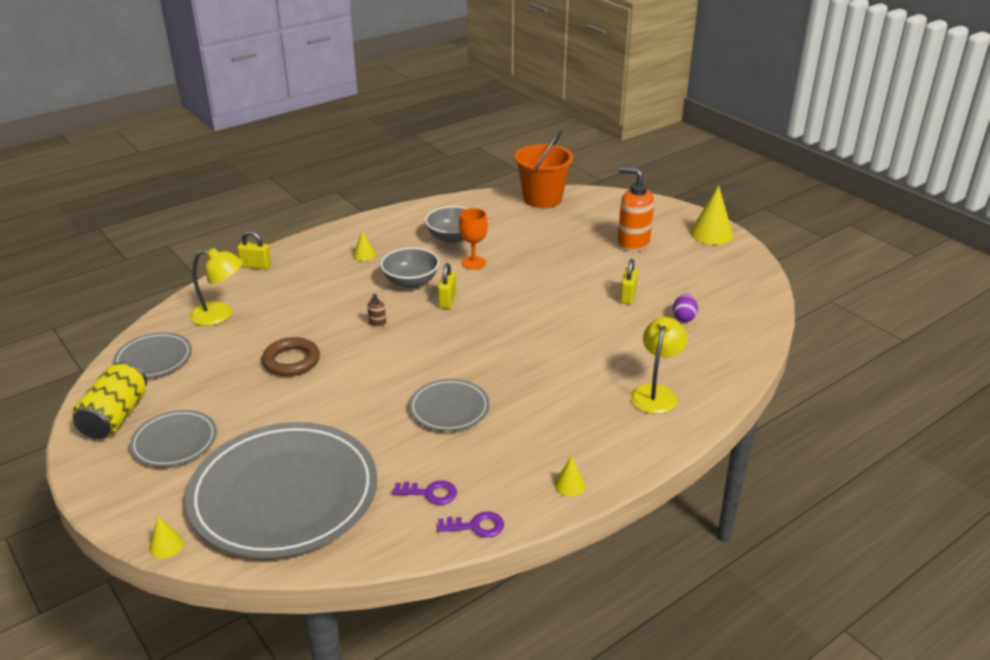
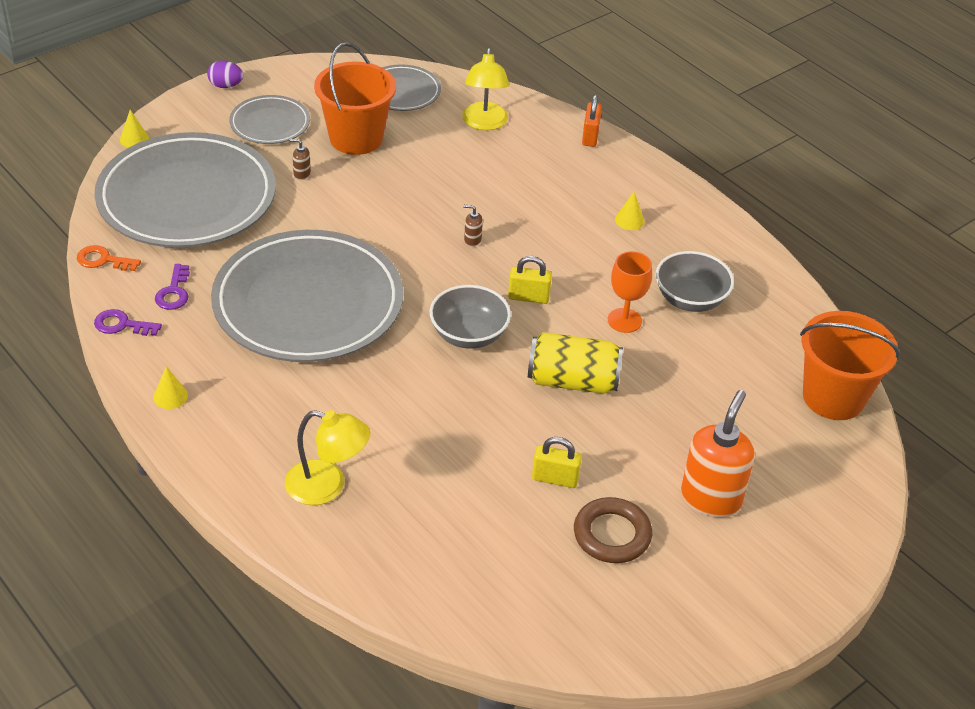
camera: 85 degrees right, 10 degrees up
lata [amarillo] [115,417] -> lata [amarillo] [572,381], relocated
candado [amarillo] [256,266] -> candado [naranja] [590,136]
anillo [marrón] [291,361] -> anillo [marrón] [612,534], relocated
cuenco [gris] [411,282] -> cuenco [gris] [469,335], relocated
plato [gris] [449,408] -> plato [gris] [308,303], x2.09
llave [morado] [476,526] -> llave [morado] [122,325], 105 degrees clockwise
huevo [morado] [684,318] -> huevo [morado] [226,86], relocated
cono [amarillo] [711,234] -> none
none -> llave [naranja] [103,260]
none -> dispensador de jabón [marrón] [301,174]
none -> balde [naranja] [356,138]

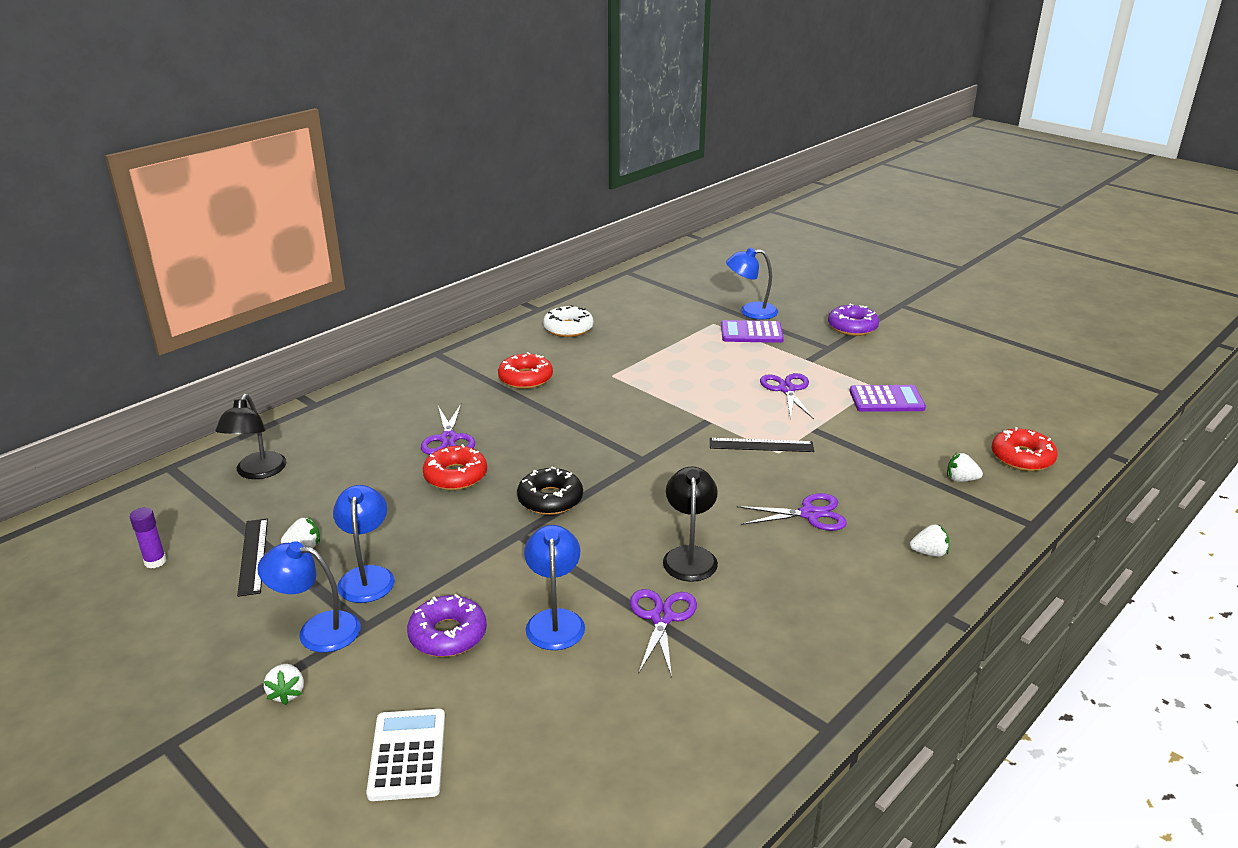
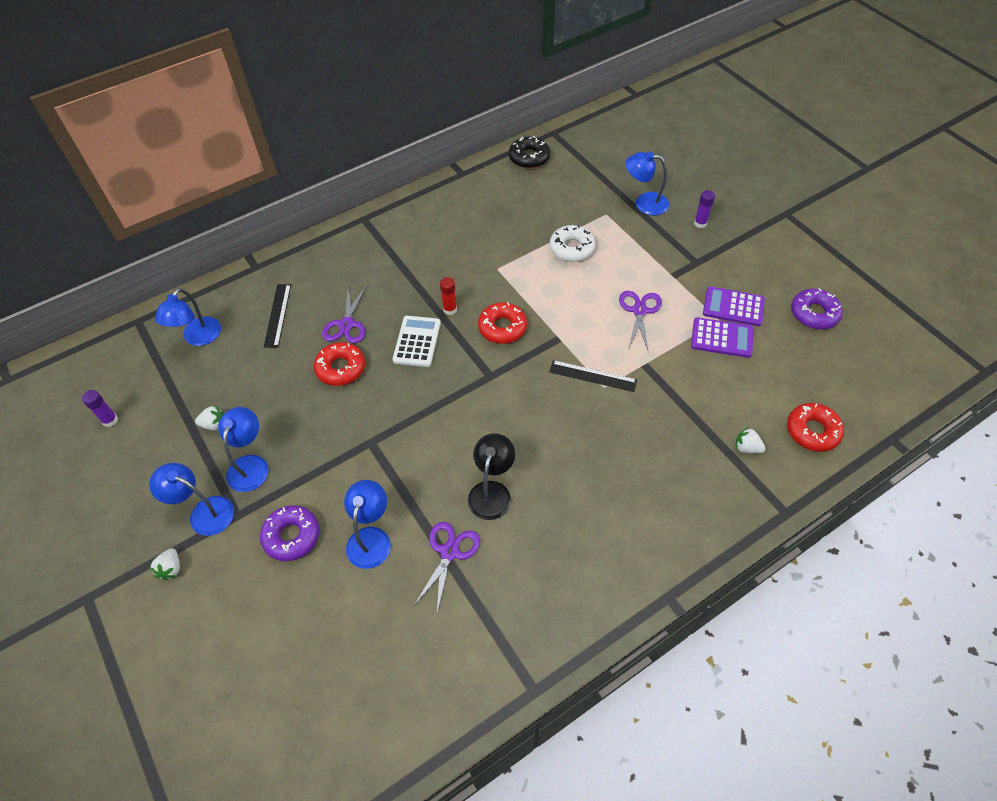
camera: 15 degrees right, 25 degrees up
lámpara [negro] [257,472] -> lámpara [azul] [198,338]
regla [negro] [253,556] -> regla [negro] [278,315], relocated
calculadora [blanco] [407,755] -> calculadora [blanco] [417,341], relocated
rosquilla [rojo] [525,378] -> rosquilla [rojo] [502,327], relocated
rosquilla [negro] [550,499] -> rosquilla [negro] [529,158], relocated
rosquilla [blanco] [568,328] -> rosquilla [blanco] [571,248], relocated
calculadora [morado] [751,333] -> calculadora [morado] [733,307], relocated
tijeras [morado] [809,514] -> none
rosquilla [morado] [852,327] -> rosquilla [morado] [814,314], relocated
fresa [blanco] [929,553] -> none
none -> barra de pegamento [rojo] [450,309]
none -> barra de pegamento [morado] [700,223]

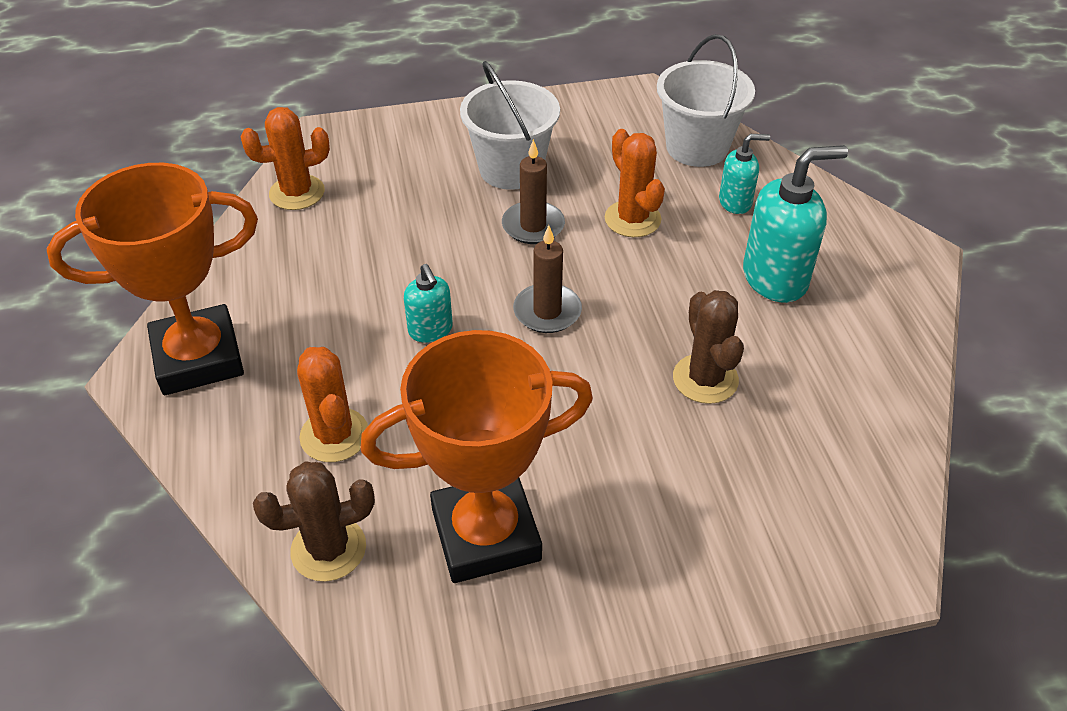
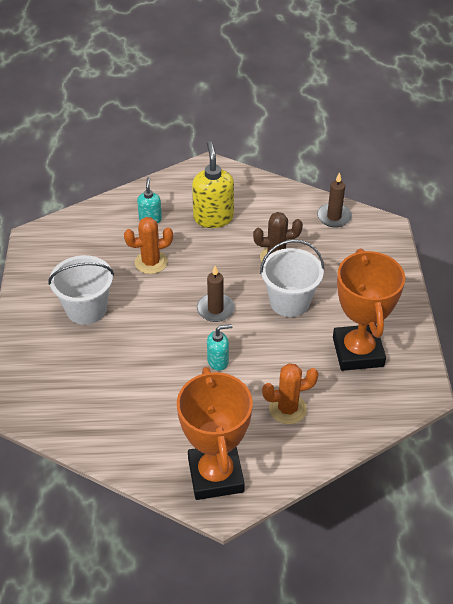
camera: 80 degrees left, 0 degrees up
cactus [naranja] [297,193] -> none
cactus [marrón] [328,549] -> none
vela [marrón] [533,226] -> vela [marrón] [334,217], relocated
balde [blanco] [697,147] -> balde [blanco] [289,301], relocated
dispensador de jabón [turquesa] [775,278] -> dispensador de jabón [amarillo] [213,218]

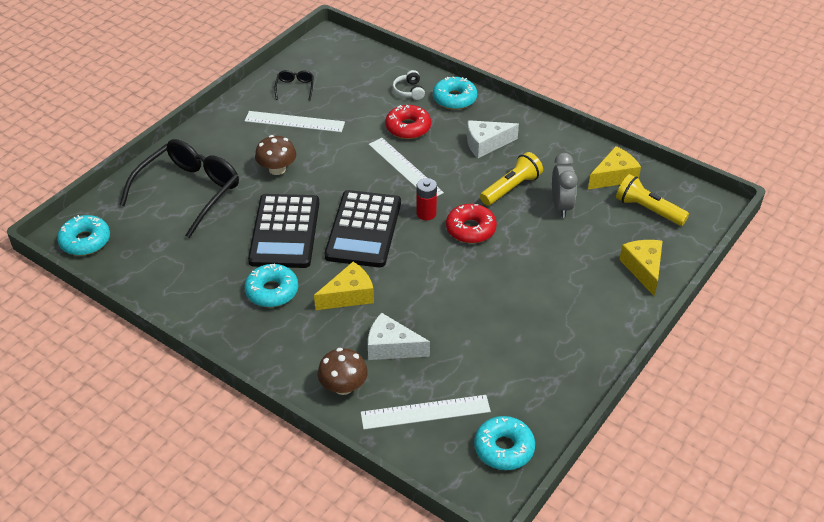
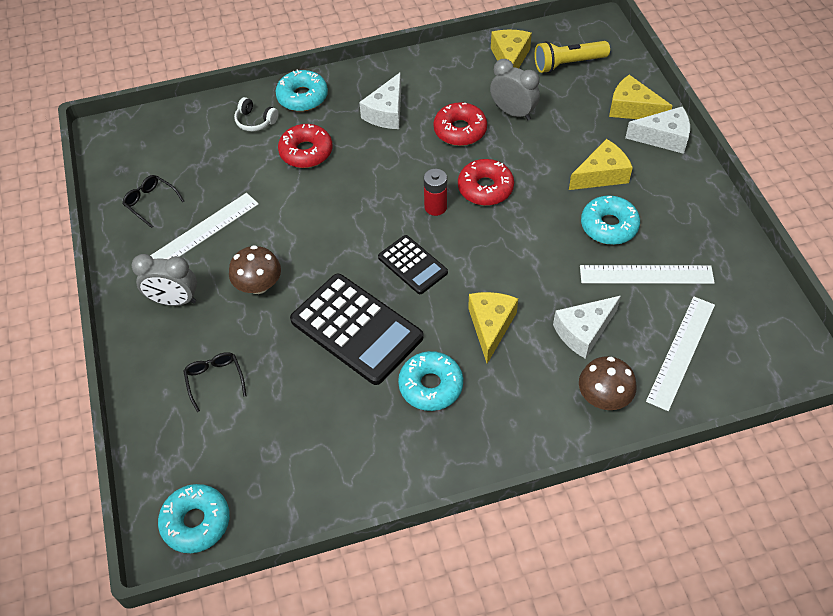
camera: 50 degrees left, 10 degrees up
gafas [negro] [189,192] -> gafas [negro] [215,380], x0.43
calculadora [negro] [363,229] -> calculadora [negro] [412,265], x0.56
regla [blanco] [405,168] -> regla [blanco] [646,274], relocated
rosquilla [turquesa] [504,448] -> rosquilla [turquesa] [609,226], relocated
lámpara de mano [amarillo] [511,188] -> rosquilla [rojo] [460,130]
none -> despertador [gris] [174,300]
none -> queso [amarillo] [601,175]
none -> queso [blanco] [663,138]

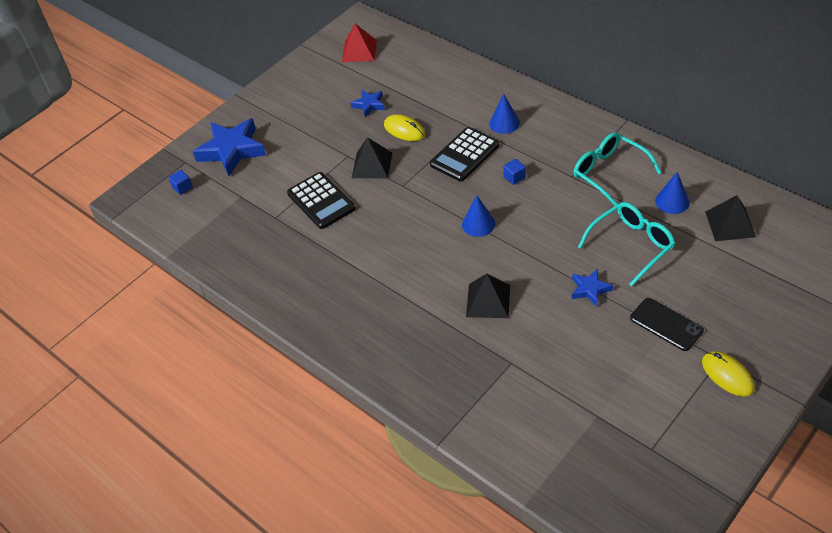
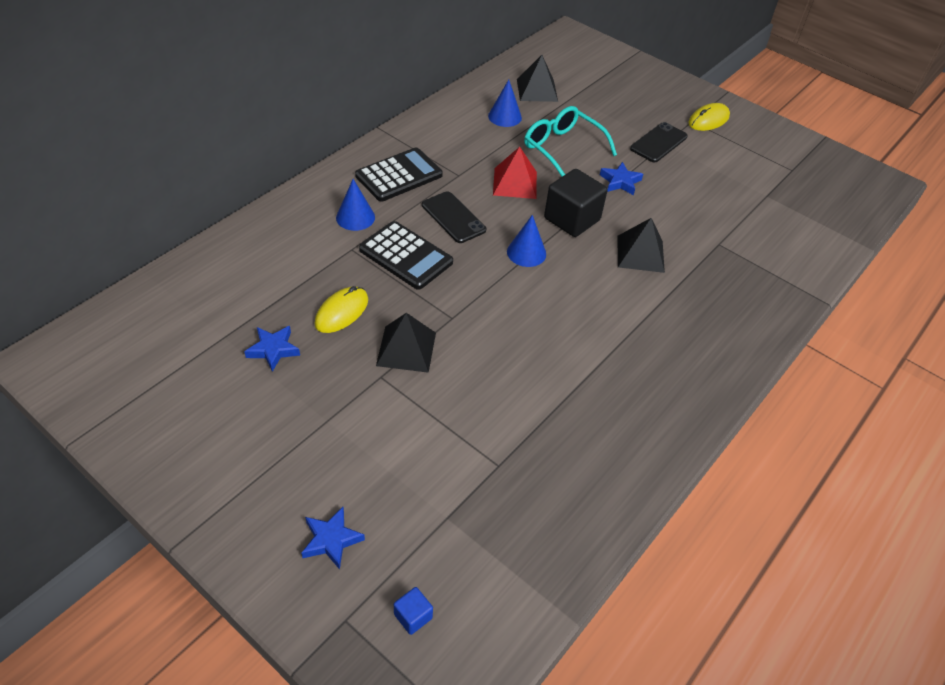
camera: 100 degrees left, 0 degrees up
estrella [azul] [232,150] -> estrella [azul] [331,540], x0.50
calculadora [negro] [321,201] -> calculadora [negro] [399,175], relocated
pirámide [rojo] [359,51] -> pirámide [rojo] [515,183], relocated
cubo [azul] [514,177] -> móvil [negro] [453,217]
gafas [turquesa] [609,173] -> none
none -> cubo [negro] [572,219]

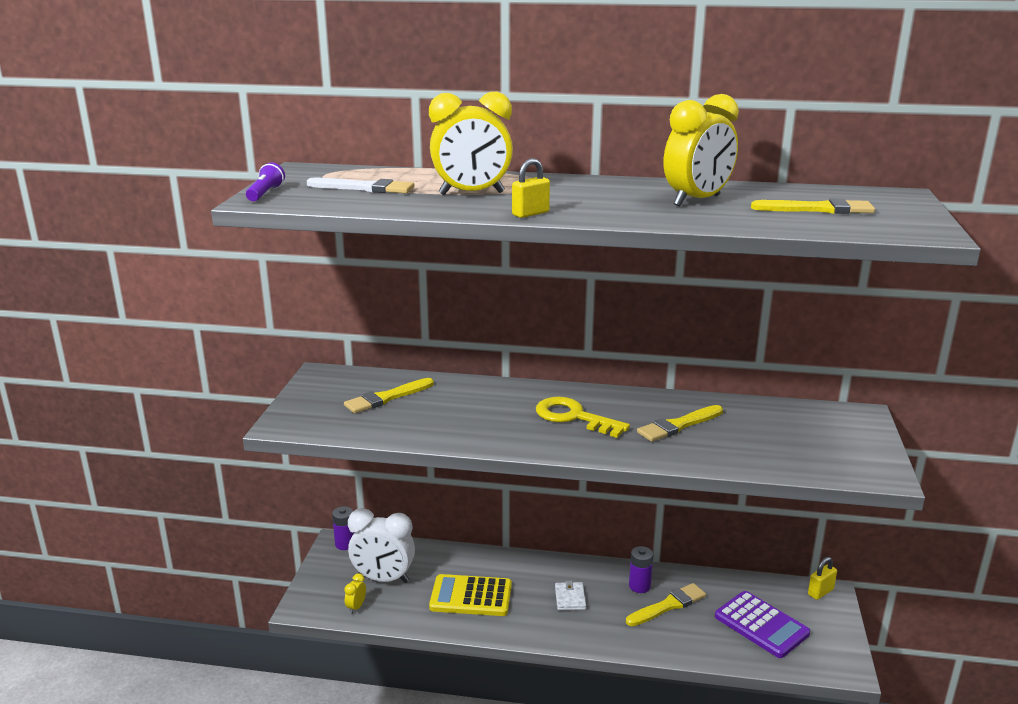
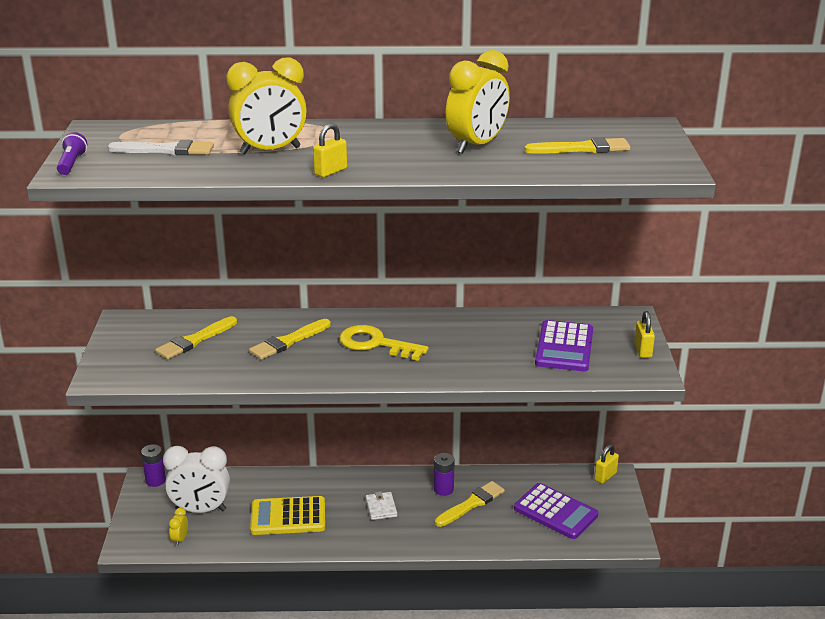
camera: 10 degrees left, 5 degrees up
pincel [amarillo] [678,425] -> pincel [amarillo] [288,341], relocated
none -> calculadora [morado] [564,347]
none -> candado [amarillo] [642,350]

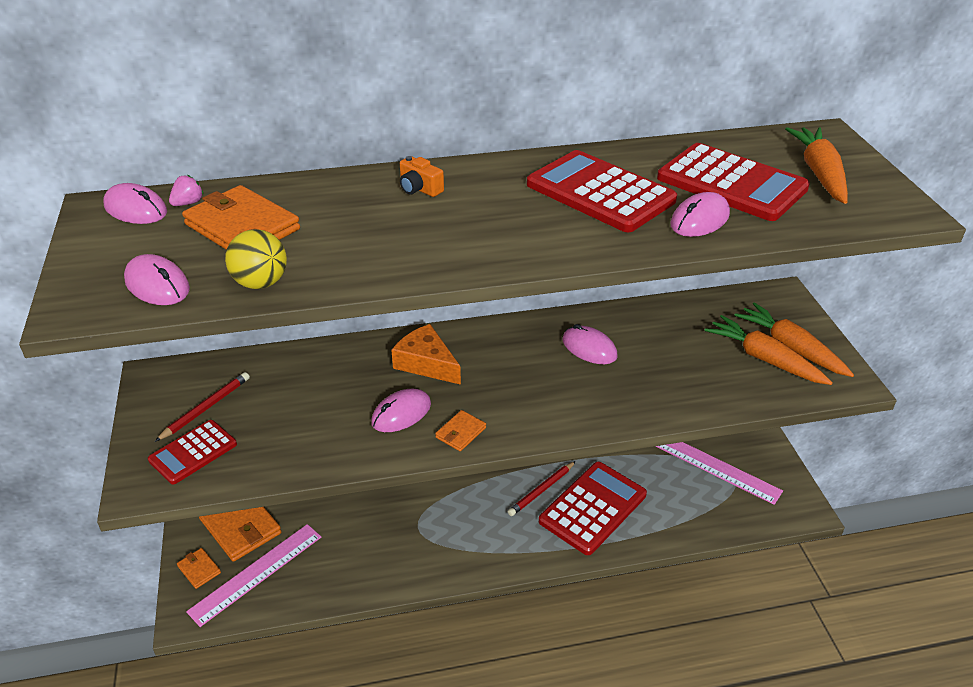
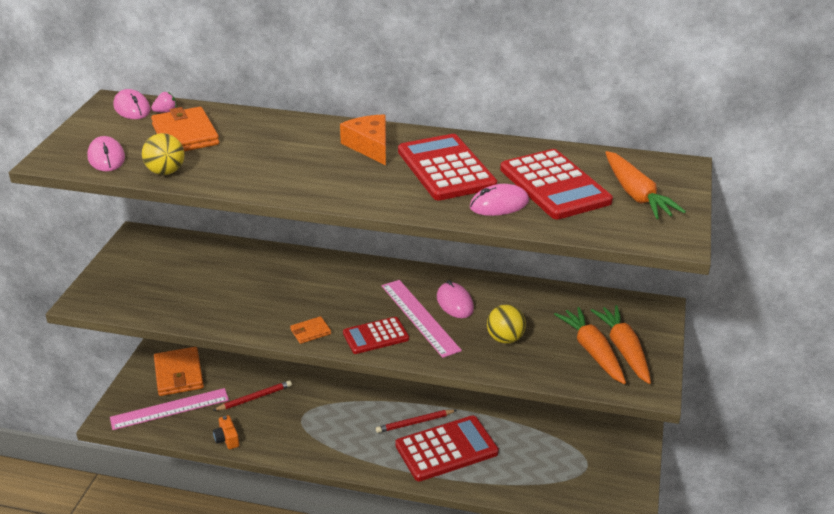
camera: 25 degrees right, 5 degrees down
calculadora [rojo] [193,452] -> calculadora [rojo] [375,336], relocated
lápiz [rojo] [206,408] -> lápiz [rojo] [255,398], relocated
cartera [naranja] [199,569] -> none
ratón [rosa] [401,413] -> none
queso [naranja] [426,363] -> queso [naranja] [370,146], relocated
cámara [naranja] [419,189] -> cámara [naranja] [227,439], relocated
regla [rosa] [716,468] -> regla [rosa] [419,317], relocated
zanahoria [naranja] [819,173] -> zanahoria [naranja] [636,195], 135 degrees clockwise
none -> pelota [amarillo] [505,339]

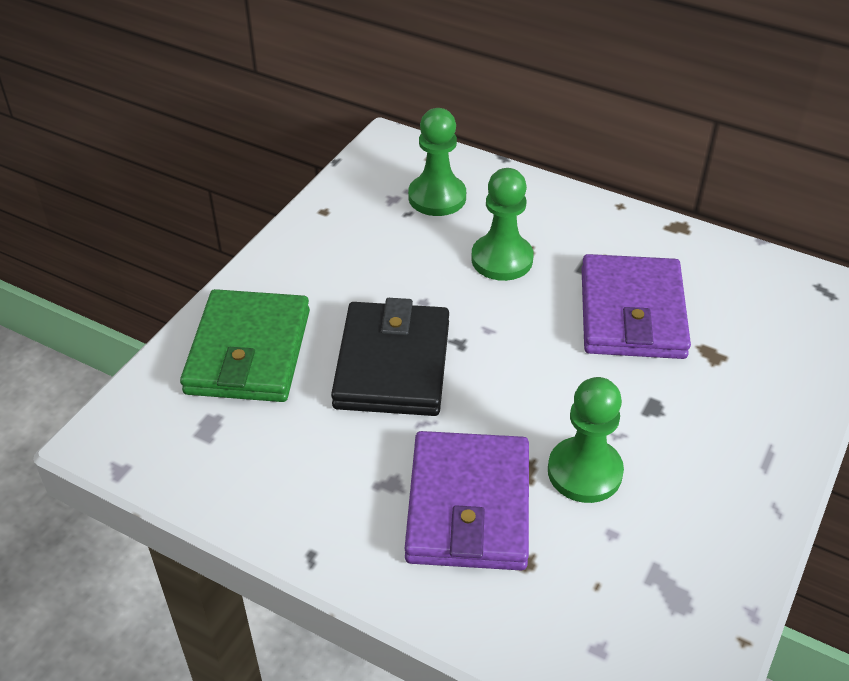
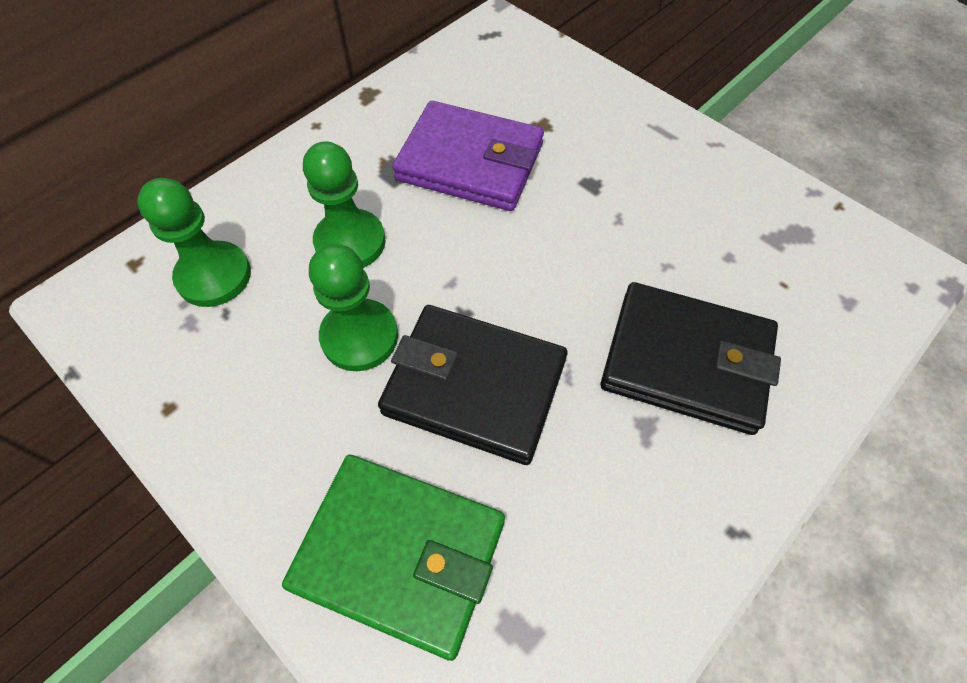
camera: 75 degrees left, 15 degrees up
cartera [morado] [468,506] -> cartera [negro] [686,361]
peón [verde] [584,472] -> peón [verde] [359,337], relocated

